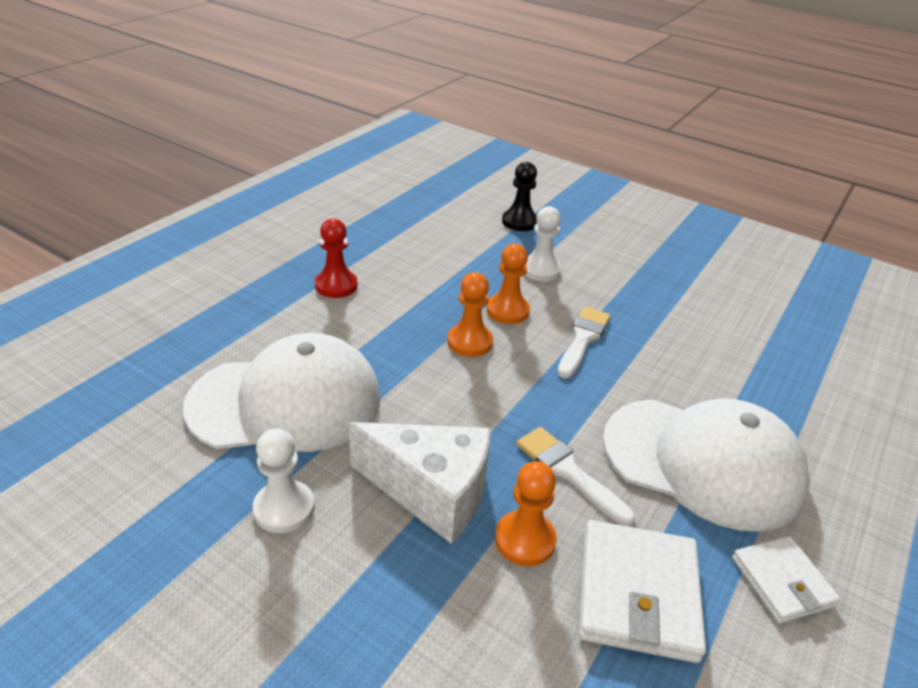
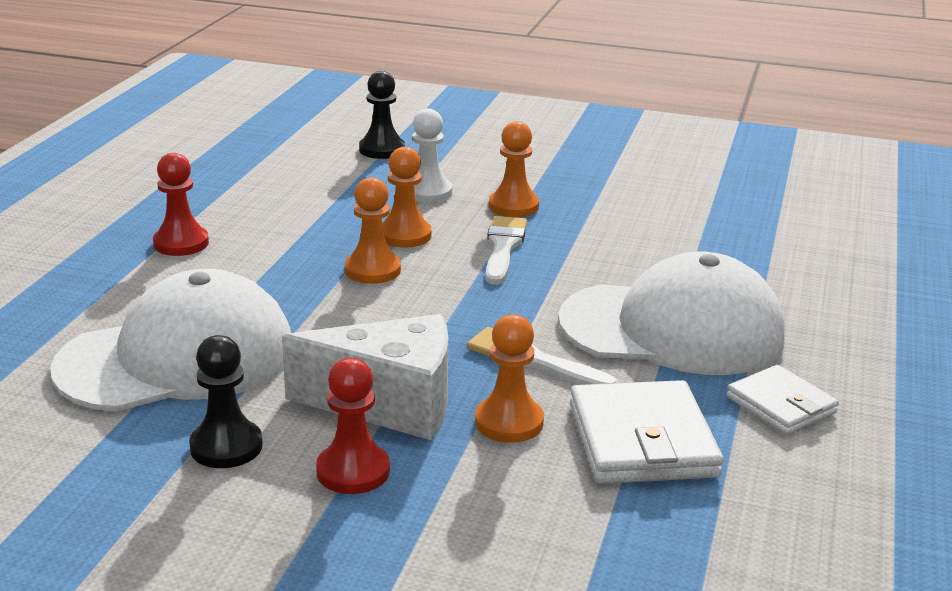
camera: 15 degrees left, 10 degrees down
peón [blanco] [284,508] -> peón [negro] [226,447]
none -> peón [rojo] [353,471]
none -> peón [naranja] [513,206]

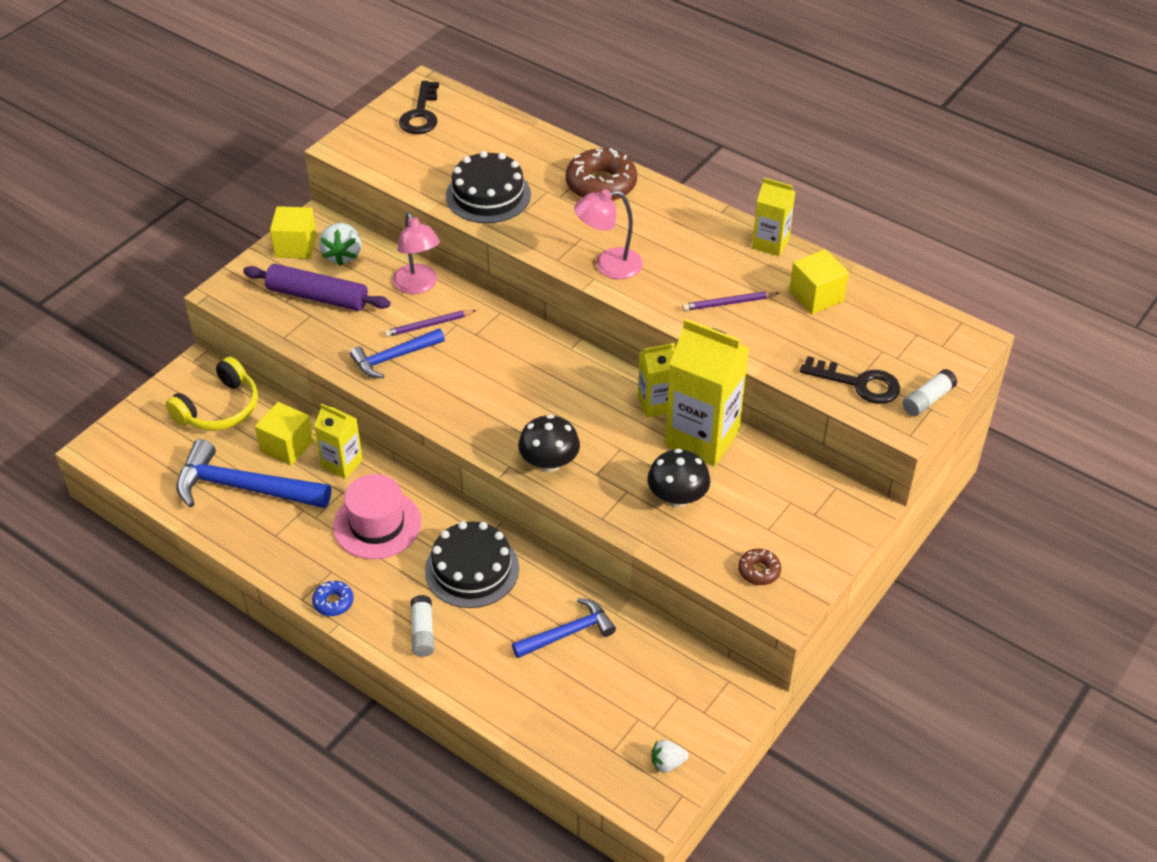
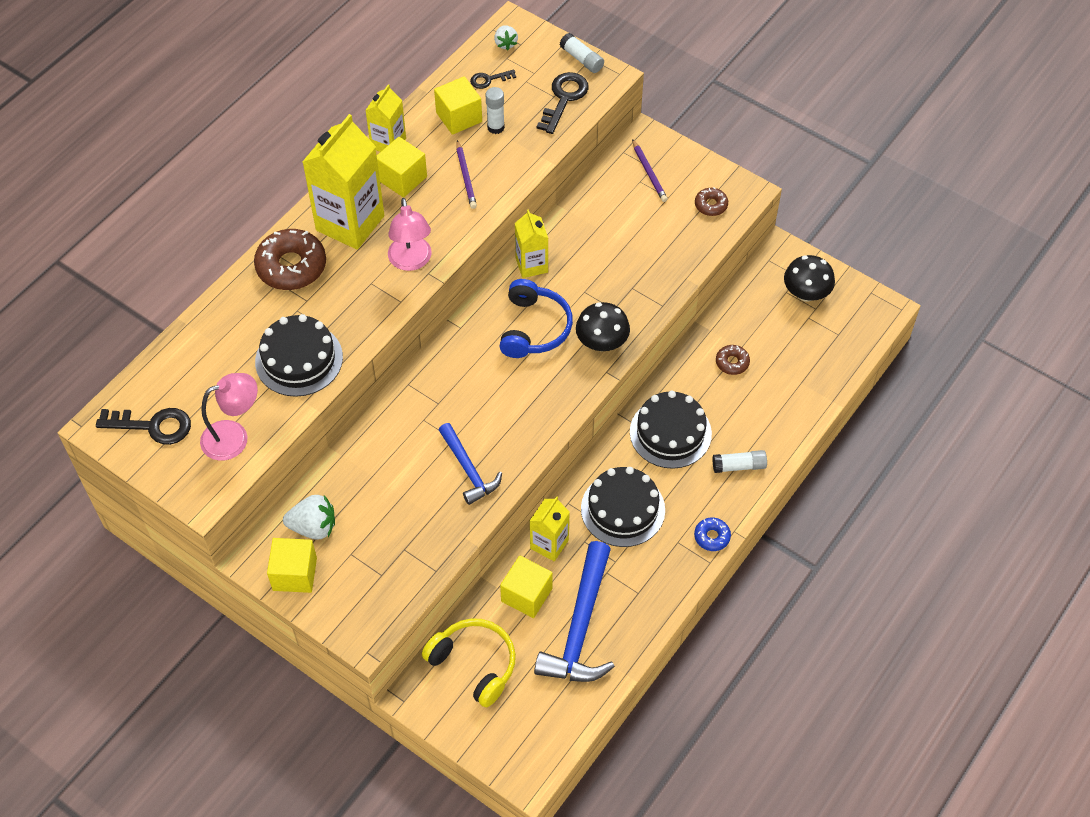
camera: 90 degrees left, 10 degrees up
rodillo [morado] [318,297] -> none
sombrero [rosa] [377,524] -> tarta [negro] [623,509]
lápiz [morado] [428,325] -> lápiz [morado] [649,173], relocated
lámpara [rosa] [418,286] -> lámpara [rosa] [234,437], relocated
martillo [azul] [568,633] -> rosquilla [marrón] [732,362]
seta [negro] [677,497] -> seta [negro] [806,293], relocated
fresa [blanco] [667,763] -> fresa [blanco] [505,43], relocated
cartón de leche [amarillo] [702,438] -> cartón de leche [amarillo] [350,223], relocated
none -> cubo [amarillo] [402,178]
none -> llave [negro] [489,80]
none -> barra de pegamento [blanco] [495,127]
none -> auriculares [azul] [534,328]

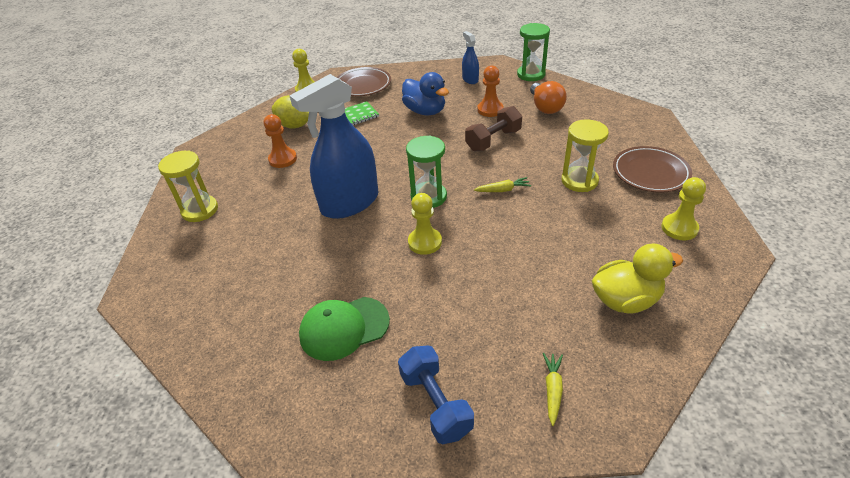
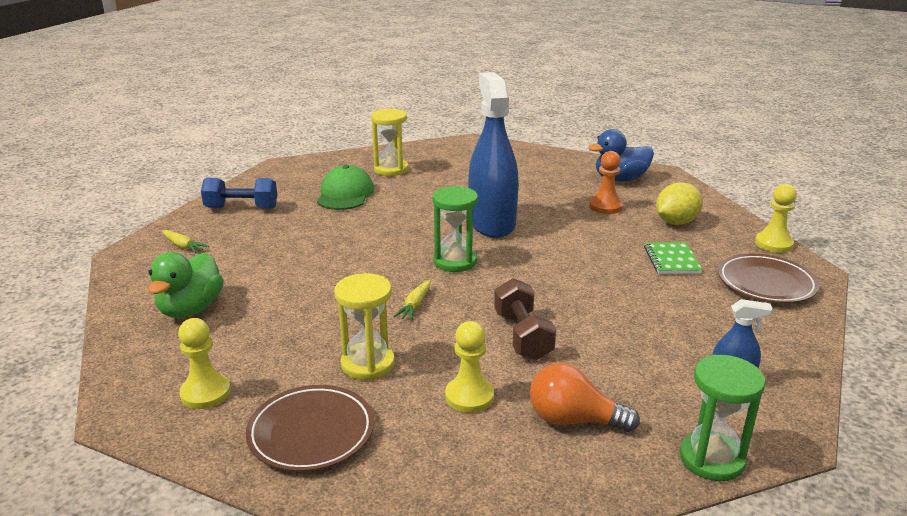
camera: 115 degrees right, 15 degrees down
reloj de arena [amarillo] [200,210] -> reloj de arena [amarillo] [391,169], relocated
pato [azul] [425,111] -> pato [azul] [620,179], relocated
peón [amarillo] [425,242] -> peón [amarillo] [469,396], relocated
peón [naranja] [490,110] -> none
pato [amarillo] [625,300] -> pato [verde] [191,309]

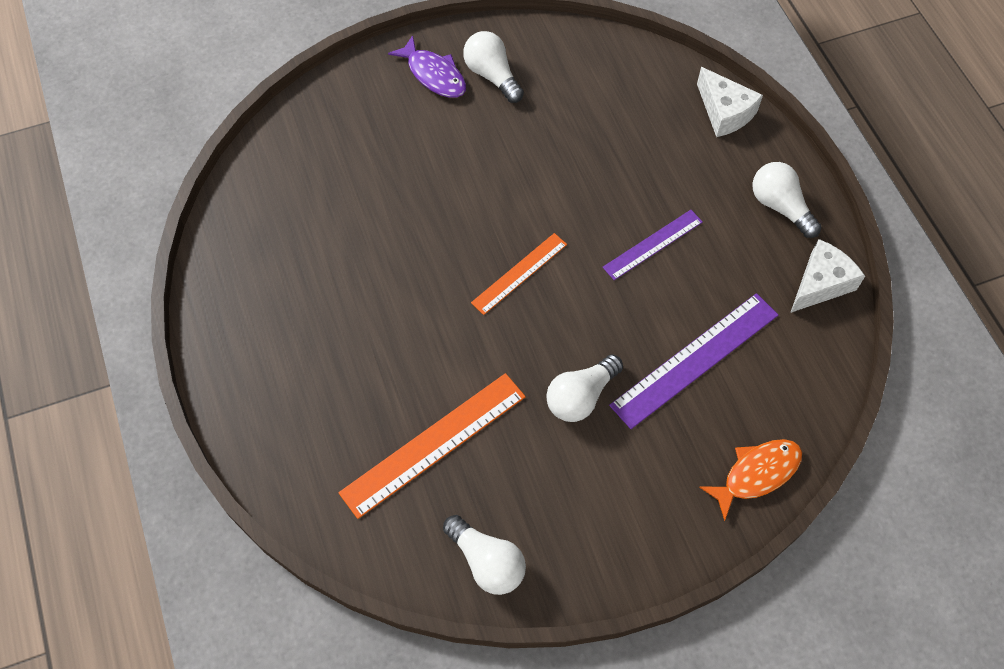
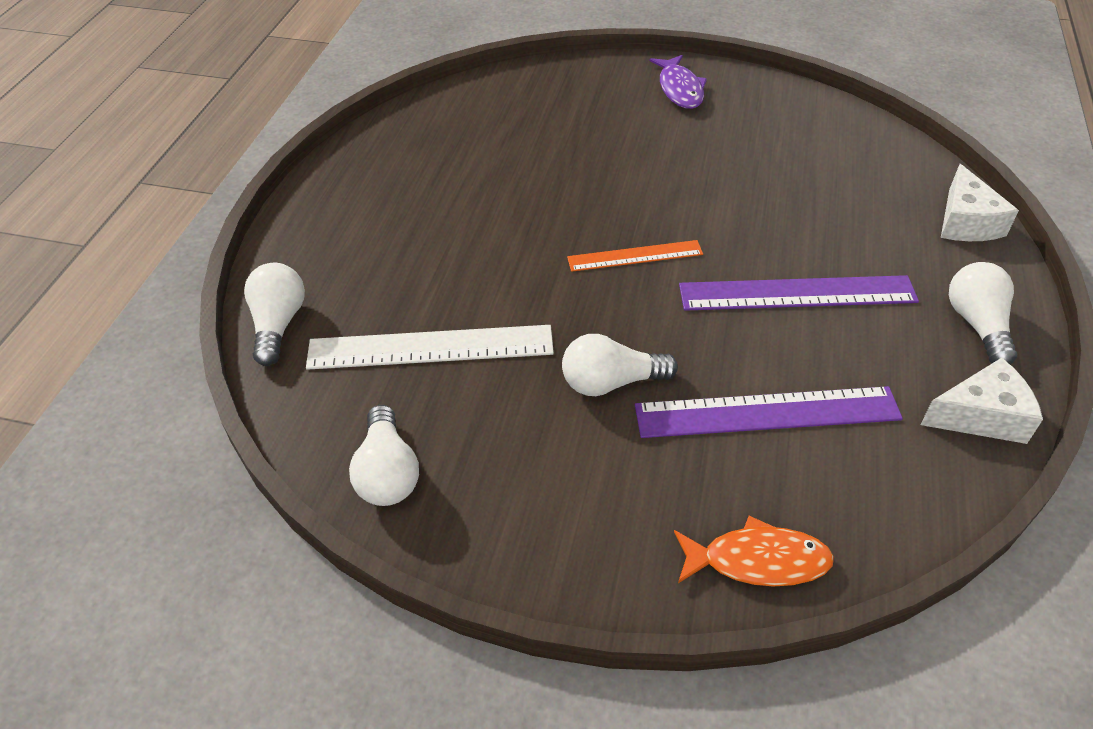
camera: 35 degrees right, 15 degrees down
regla [naranja] [433,444] -> regla [blanco] [430,347]
bombilla [blanco] [492,75] -> bombilla [blanco] [278,324], relocated
regla [morado] [652,244] -> regla [morado] [797,293], x1.66

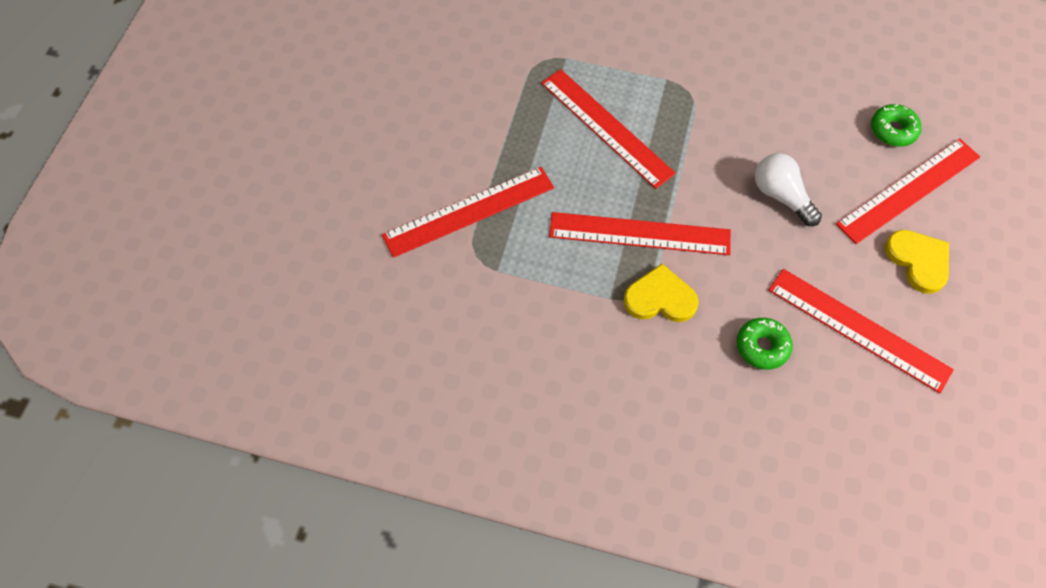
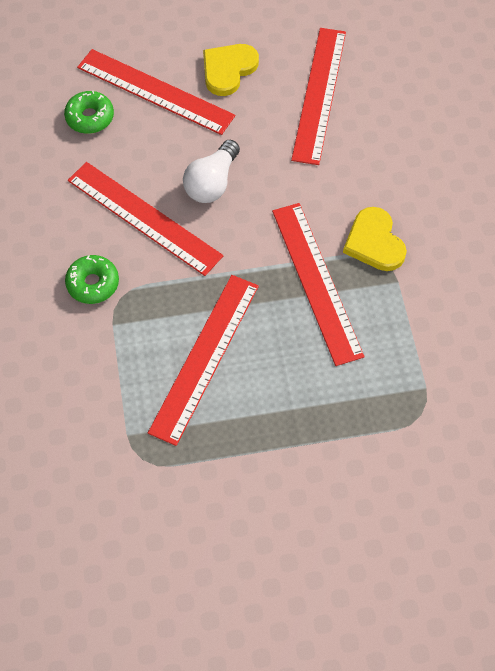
camera: 115 degrees left, 0 degrees up
regla [rojo] [469,211] -> regla [rojo] [144,217], relocated
rosquilla [verde] [762,347] -> rosquilla [verde] [93,283], relocated

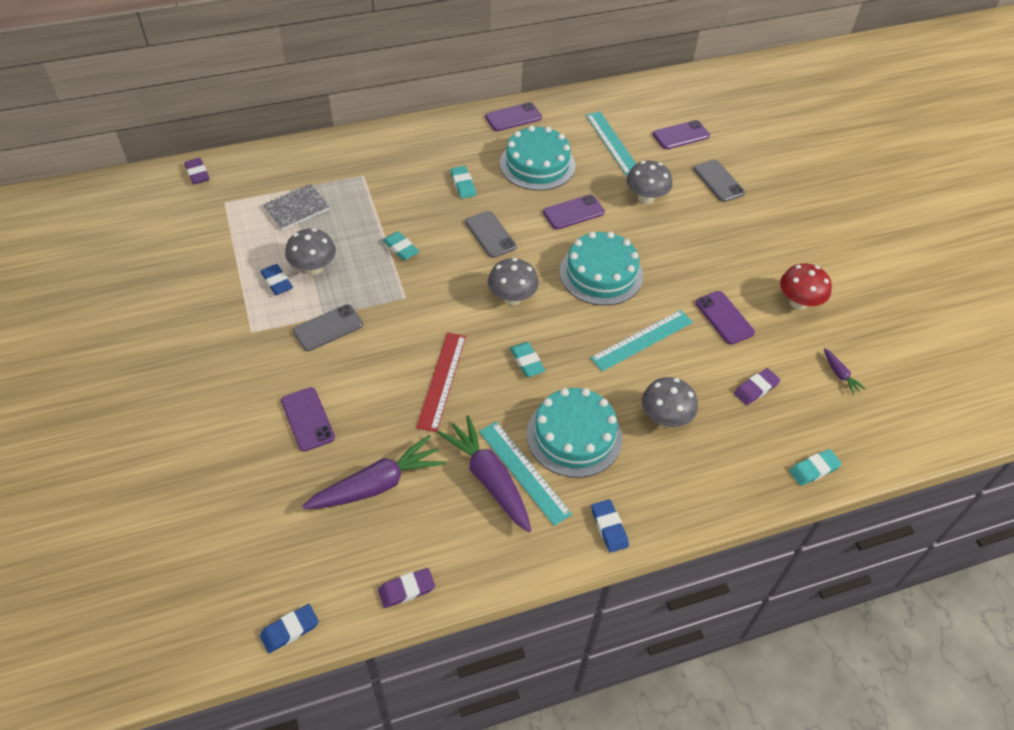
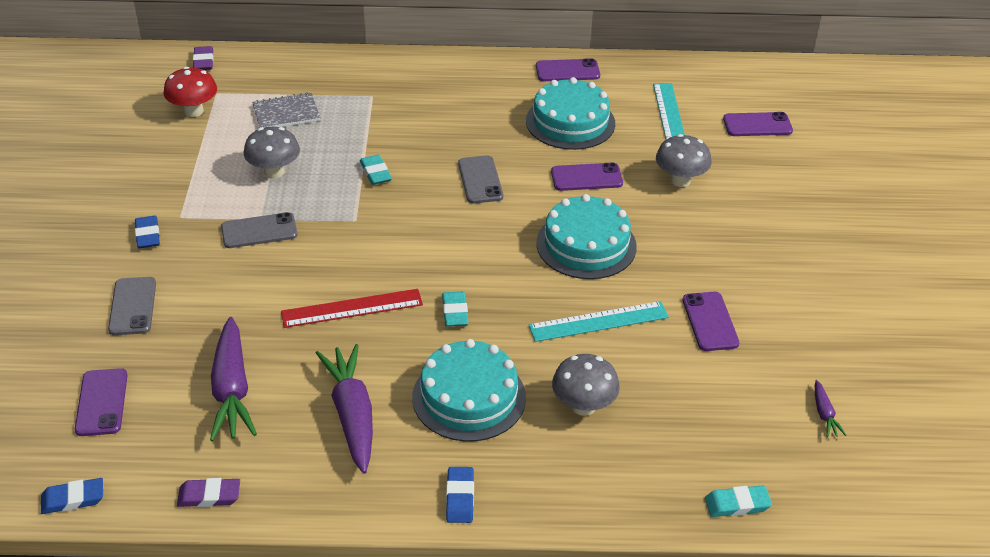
camera: 20 degrees right, 10 degrees down
goma de borrar [azul] [277,282] -> goma de borrar [azul] [148,235], relocated
móvil [morado] [308,419] -> móvil [morado] [102,402], relocated
zanahoria [morado] [377,485] -> zanahoria [morado] [232,389], 90 degrees clockwise
regla [rojo] [442,380] -> regla [rojo] [352,308], 45 degrees clockwise
goma de borrar [turquesa] [463,184] -> none
regla [turquesa] [524,472] -> none
seta [gris] [512,298] -> none
móvil [gris] [718,181] -> móvil [gris] [133,306], relocated
goma de borrar [morado] [756,388] -> none
seta [rojo] [798,302] -> seta [rojo] [194,111], relocated

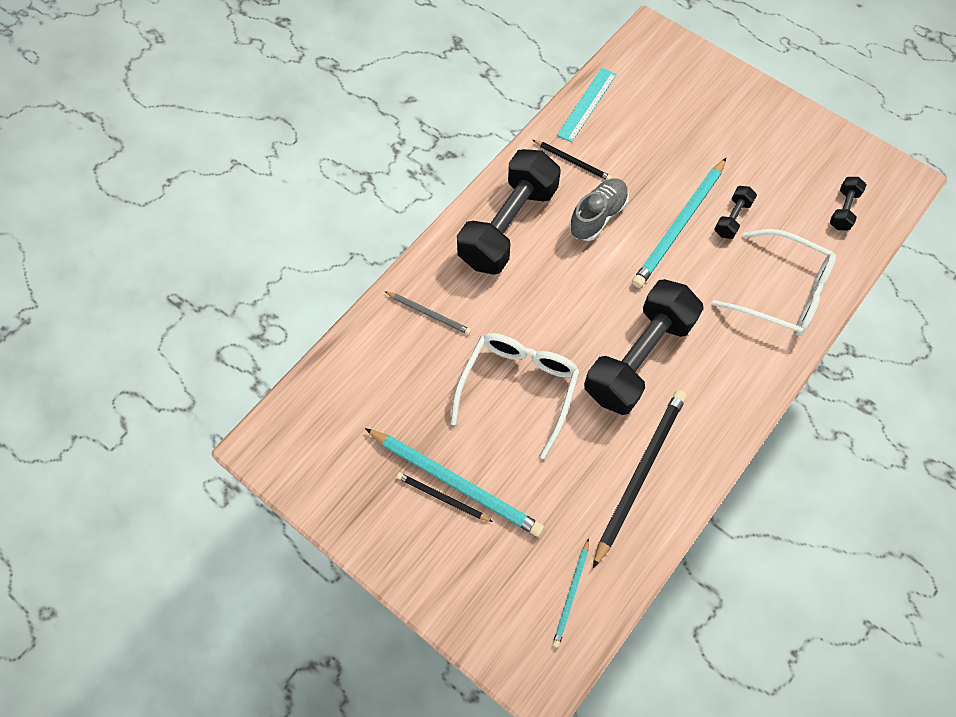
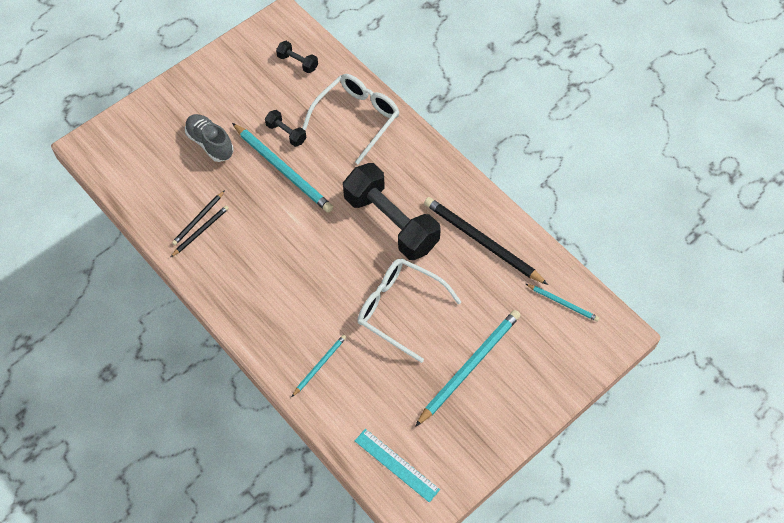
camera: 80 degrees left, 5 degrees down
lápiz [gris] [429,314] -> lápiz [turquesa] [320,365]
lápiz [negro] [442,498] -> lápiz [negro] [198,219], relocated
mancuerna [negro] [508,226] -> none
regla [turquesa] [587,104] -> regla [turquesa] [396,465], relocated
zapato [gris] [597,216] -> zapato [gris] [210,143], relocated

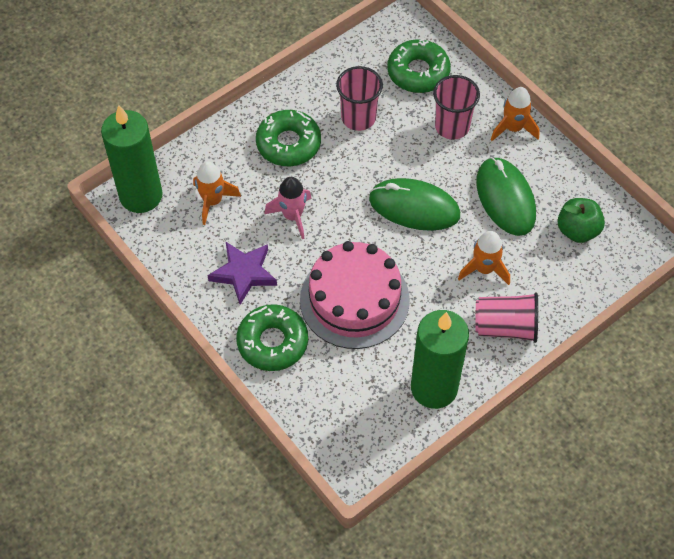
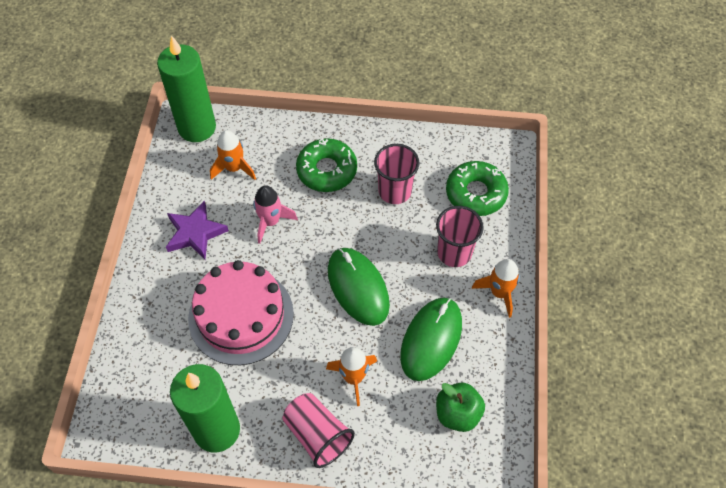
camera: 45 degrees right, 0 degrees up
rosquilla [verde] [272,342] -> none

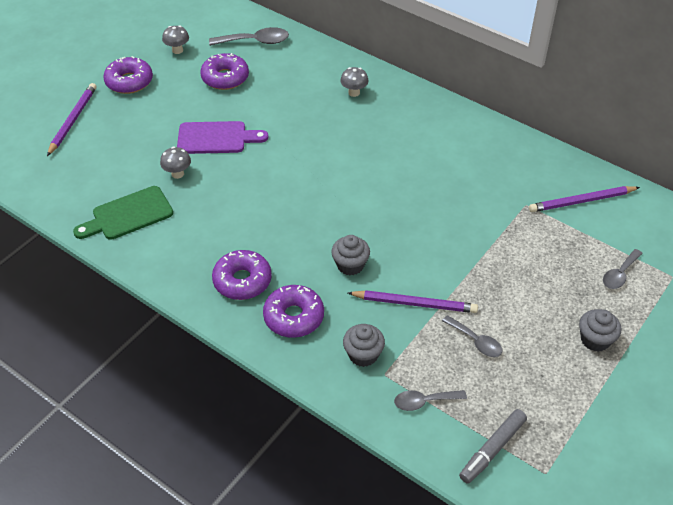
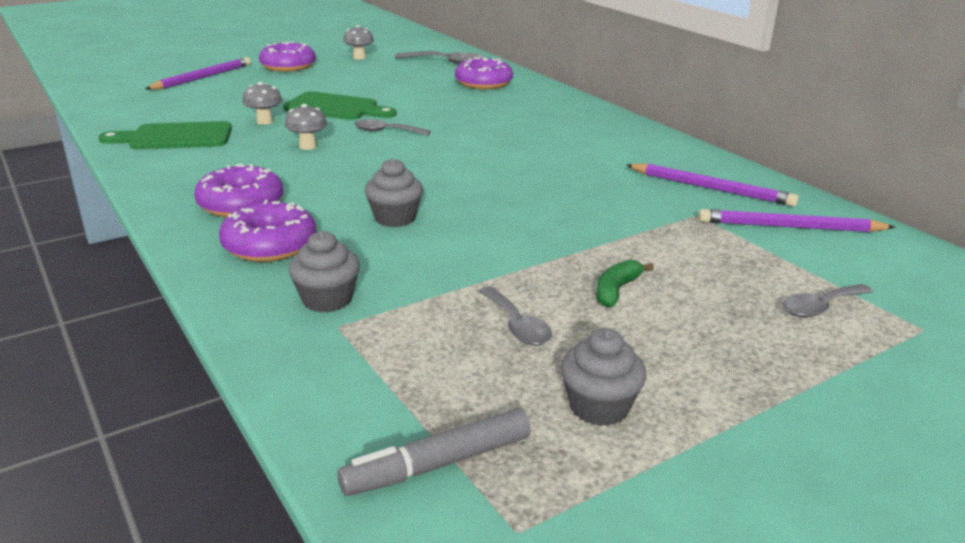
camera: 20 degrees right, 20 degrees down
tabla de cortar [morado] [216,138] -> tabla de cortar [verde] [336,108]
rosquilla [morado] [225,78] -> rosquilla [morado] [483,83], relocated
seta [gris] [354,93] -> seta [gris] [308,146], relocated
lápiz [morado] [414,303] -> lápiz [morado] [711,188], relocated
cuchara [gris] [424,401] -> cuchara [gris] [386,131], relocated
magdalena [gris] [595,340] -> magdalena [gris] [599,407], relocated
none -> plátano [verde] [616,290]

